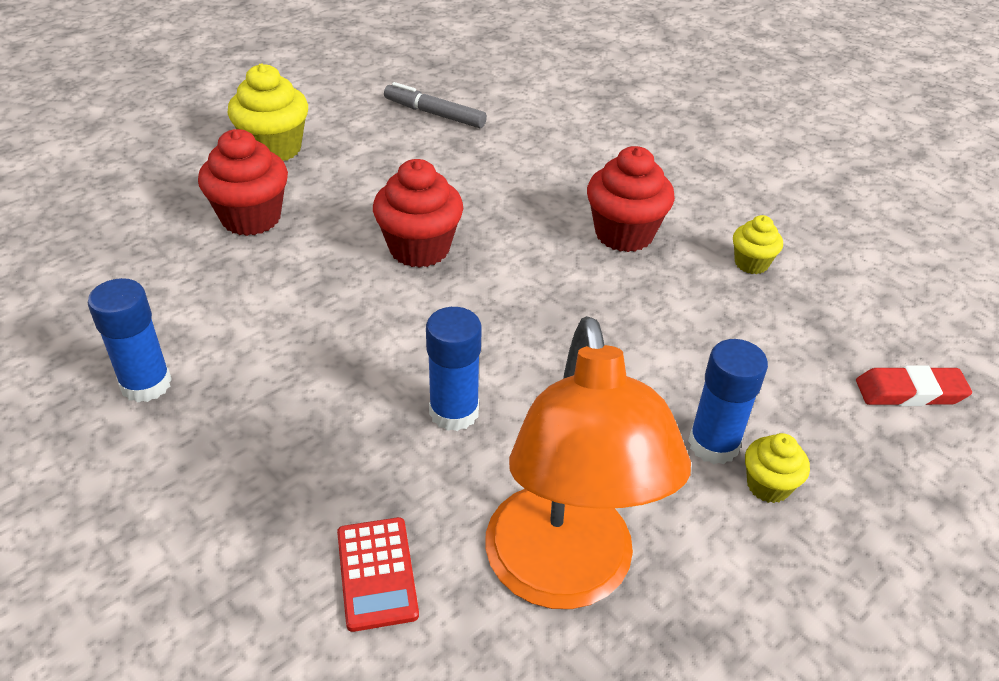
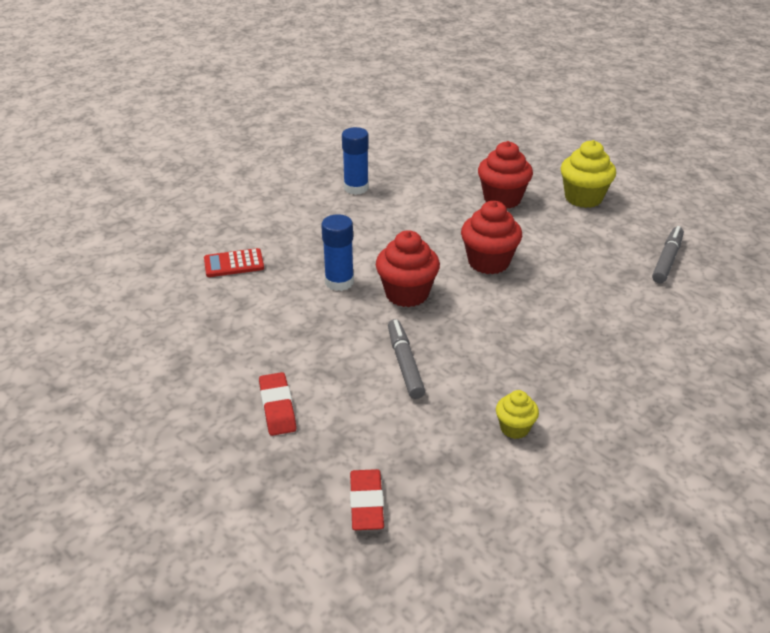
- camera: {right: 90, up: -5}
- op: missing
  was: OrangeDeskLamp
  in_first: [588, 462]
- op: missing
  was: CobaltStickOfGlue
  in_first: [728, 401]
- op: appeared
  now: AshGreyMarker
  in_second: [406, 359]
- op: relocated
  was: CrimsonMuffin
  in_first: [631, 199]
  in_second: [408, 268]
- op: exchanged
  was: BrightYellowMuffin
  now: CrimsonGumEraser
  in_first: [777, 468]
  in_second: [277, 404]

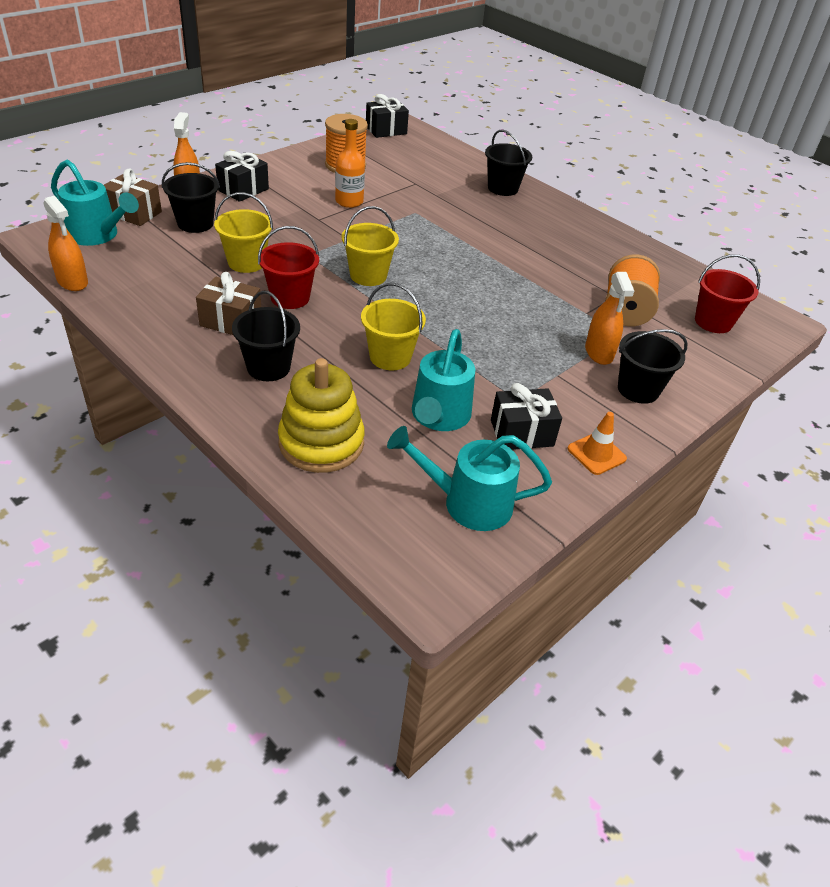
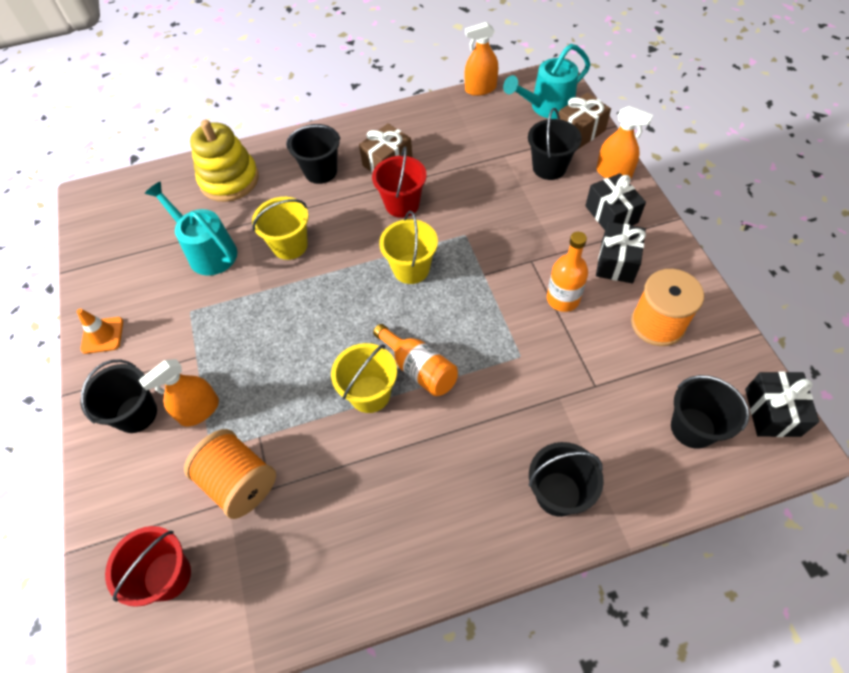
- camera: {right: 125, up: 15}
- op: missing
  was: AquaSprinklingCan
  in_first: [469, 478]
- op: appeared
  now: OrangeDrinkBottle
  in_second: [415, 360]
- op: appeared
  now: JetBlackSandBucket
  in_second: [710, 412]
- op: relocated
  was: BrightYellowSandBucket
  in_first: [243, 232]
  in_second: [364, 378]
- op: relocated
  was: JetBlackGift
  in_first: [526, 416]
  in_second: [621, 252]
- op: spun
  was: OrangeSprayCleaner
  in_first: [609, 318]
  in_second: [178, 393]
  clockwise: -60

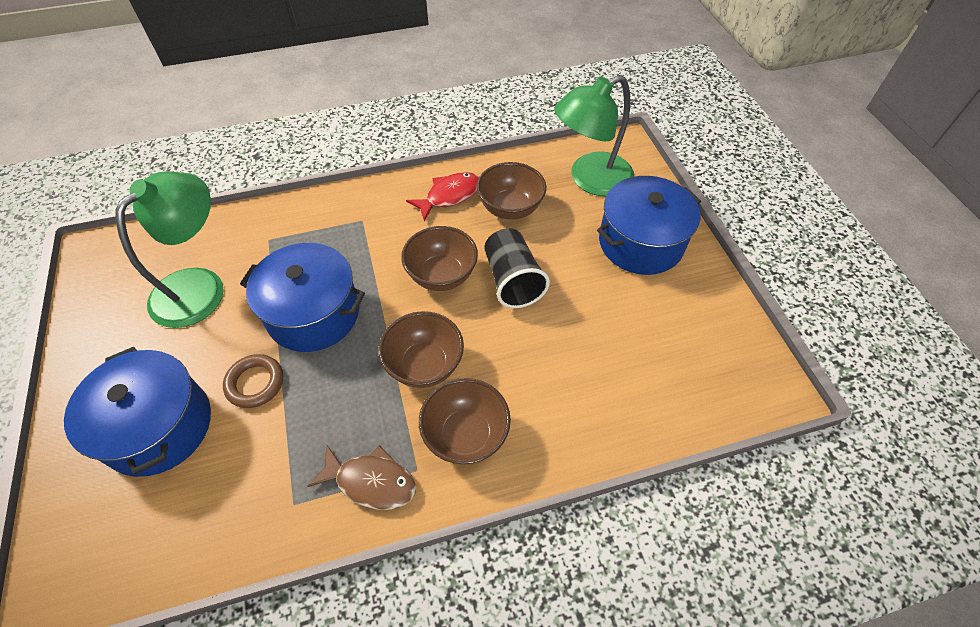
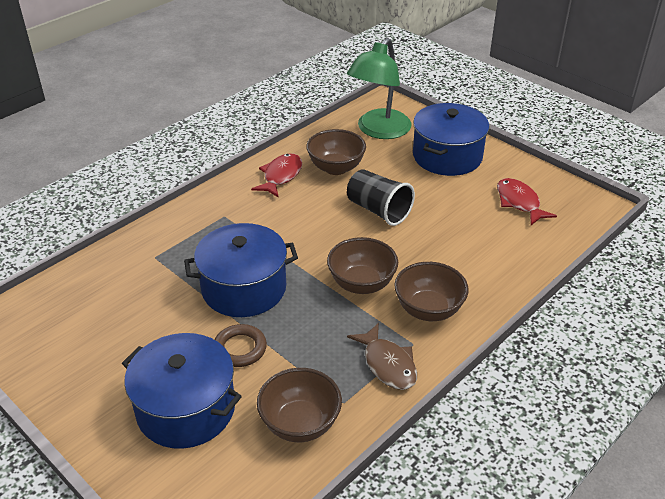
- camera: {right: -30, up: -15}
- op: missing
  was: EmeraldDeskLamp
  in_first: [169, 249]
- op: appeared
  now: CrimsonFishFigure
  in_second: [527, 201]
- op: relocated
  was: DarkBrownDeepDish
  in_first: [439, 258]
  in_second: [299, 405]
- op: spun
  was: DarkBrownFishFigure
  in_first: [361, 477]
  in_second: [382, 356]
  clockwise: 75

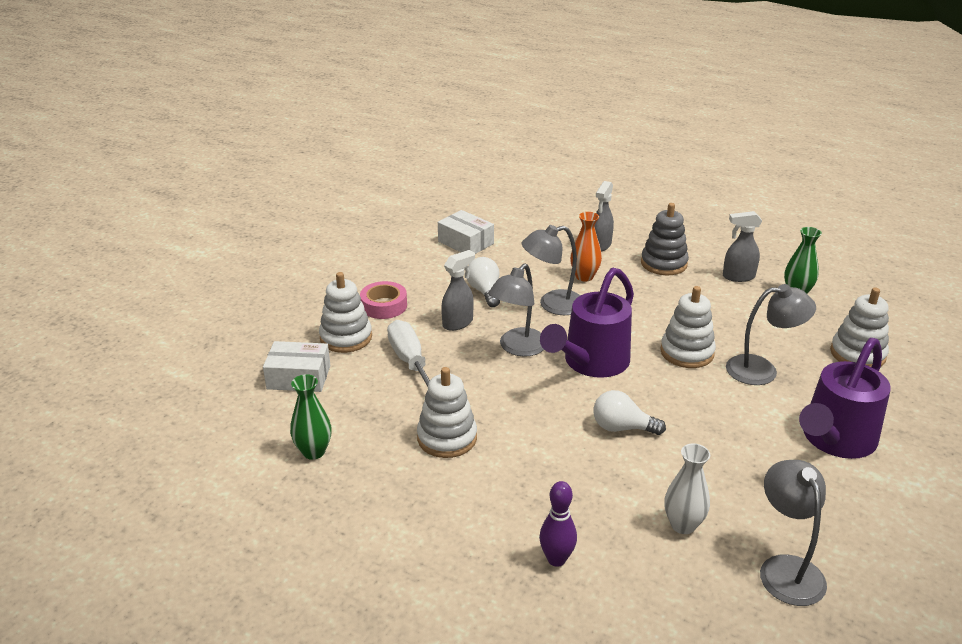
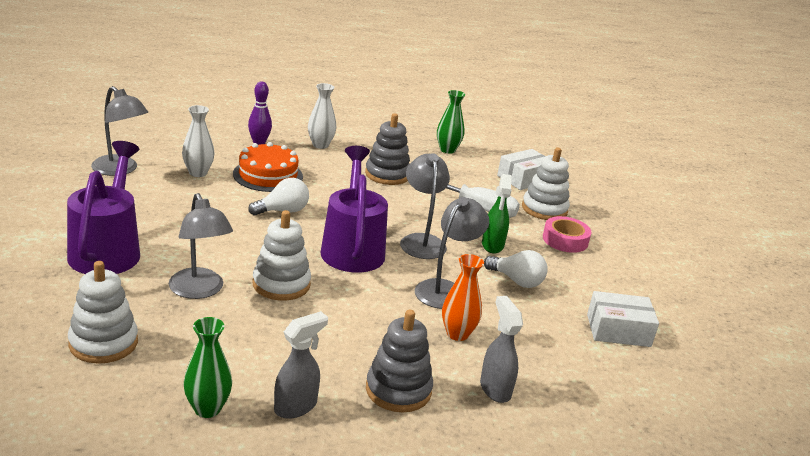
- camera: {right: 135, up: -5}
- op: appeared
  now: OrangeGateau
  in_second: [268, 167]
- op: appeared
  now: PureWhiteVase
  in_second: [322, 116]
- op: colour
  was: PureWhiteStackingToy
  now: AshGreyStackingToy
  in_first: [447, 412]
  in_second: [387, 149]
- op: colour
  was: AshGreySprayCleaner
  now: EmeraldSprayCleaner
  in_first: [458, 290]
  in_second: [497, 214]
- op: spun
  was: AshGreyDeskLamp
  in_first: [771, 334]
  in_second: [201, 246]
  clockwise: -75

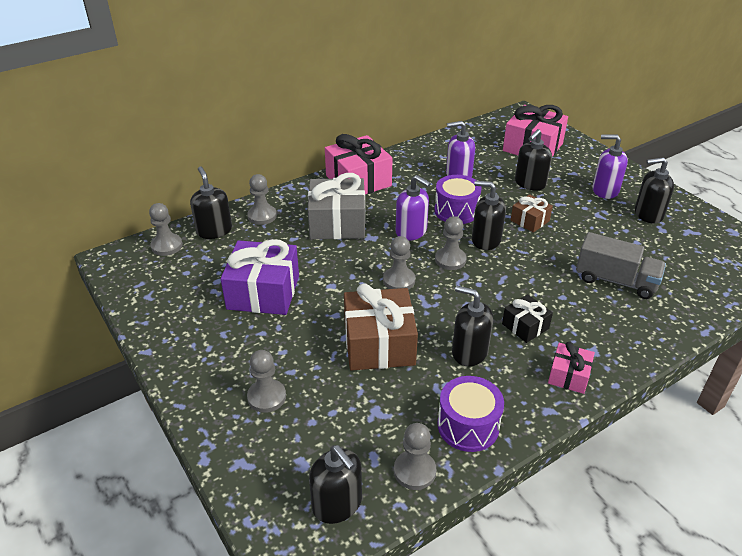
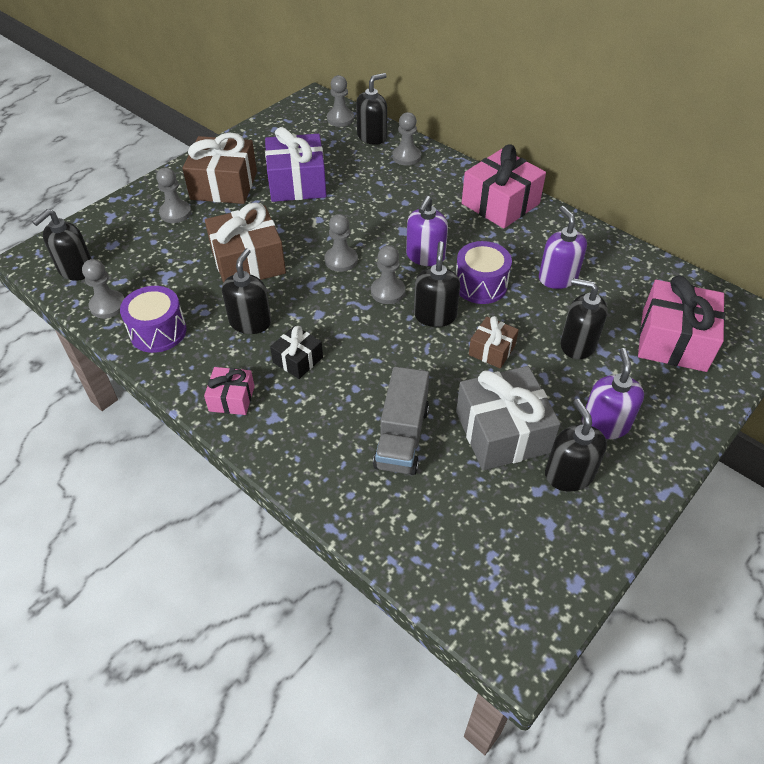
- camera: {right: 75, up: 10}
- op: appeared
  now: DarkBrownGift
  in_second: [219, 168]
- op: relocated
  was: AshGreyGift
  in_first: [336, 206]
  in_second: [508, 418]

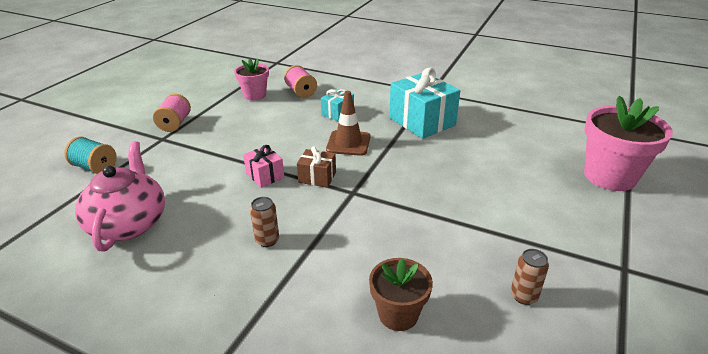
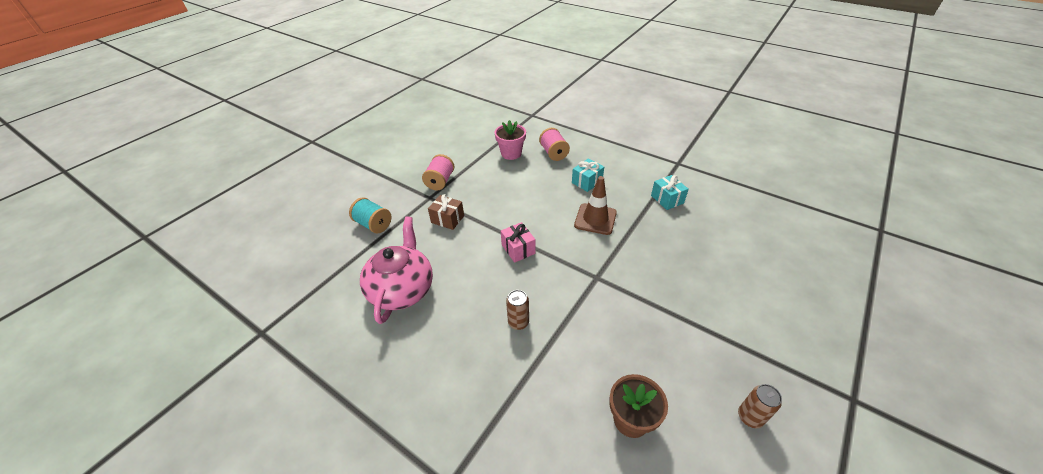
- camera: {right: 10, up: 10}
- op: missing
  was: RosyFlowerPot
  in_first: [628, 143]
- op: relocated
  was: DarkBrownGift
  in_first: [316, 167]
  in_second: [446, 212]
- op: size
  was: AquaGift
  in_first: [424, 103]
  in_second: [670, 192]
  ratio: 0.51

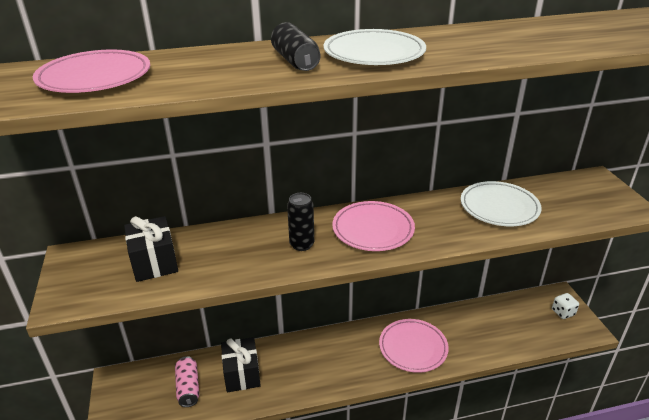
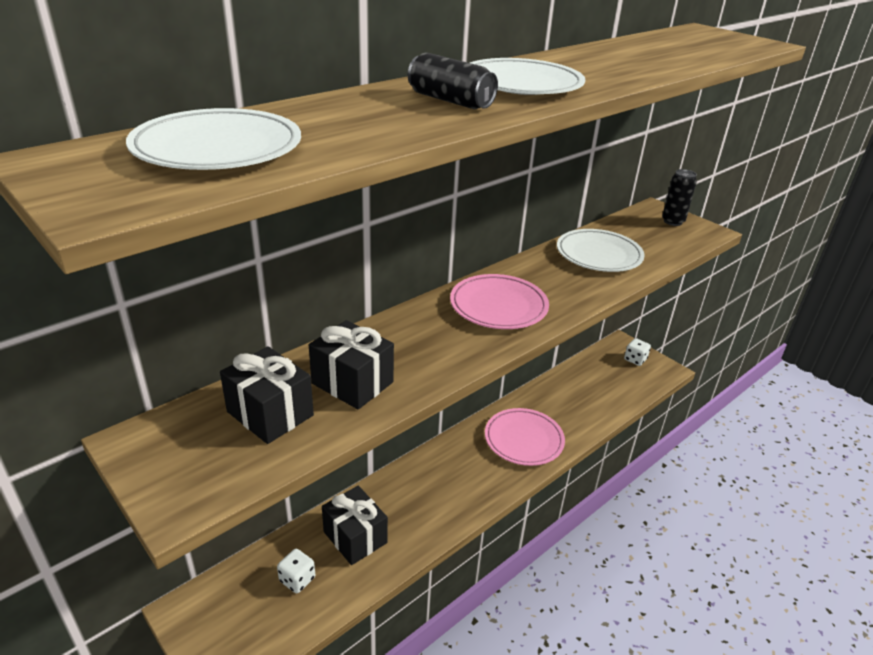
- camera: {right: -30, up: 0}
- op: appeared
  now: JetBlackGift
  in_second: [351, 365]
- op: relocated
  was: JetBlackTin
  in_first: [300, 222]
  in_second: [679, 197]
- op: exchanged
  was: RosyTin
  now: PureWhiteGameDie
  in_first: [187, 381]
  in_second: [296, 571]
- op: colour
  was: RosyDinnerPlate
  now: PureWhiteDinnerPlate
  in_first: [91, 71]
  in_second: [213, 139]

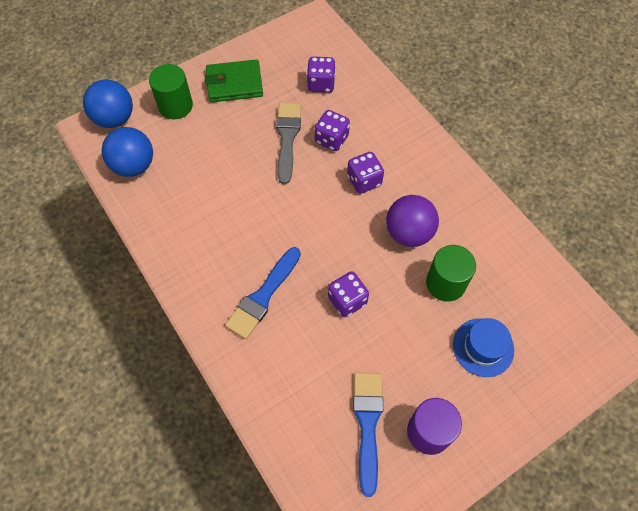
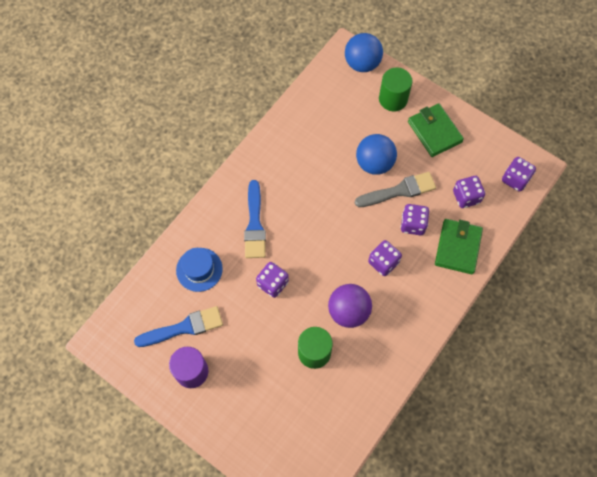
- camera: {right: 70, up: 5}
- op: appeared
  now: EmeraldBillfold
  in_second: [459, 246]
- op: appeared
  now: PurpleGameDie
  in_second: [519, 174]
- op: relocated
  was: CobaltSphere
  in_first: [127, 152]
  in_second: [376, 154]
- op: relocated
  was: CobaltTopHat
  in_first: [483, 347]
  in_second: [199, 270]
- op: spun
  was: CobaltPaintbrush
  in_first: [263, 293]
  in_second: [255, 219]
  clockwise: -105

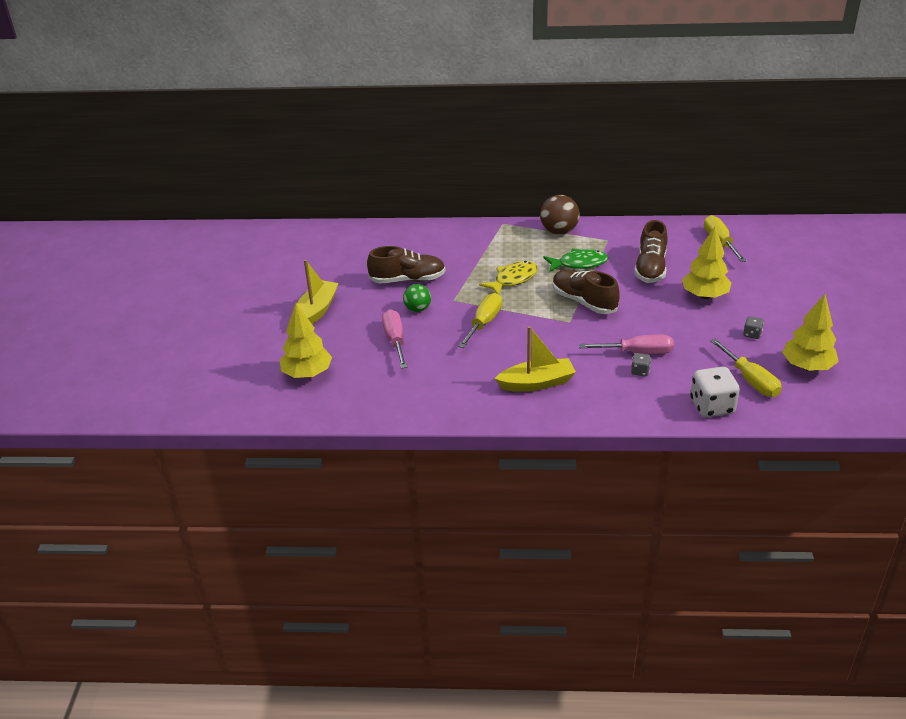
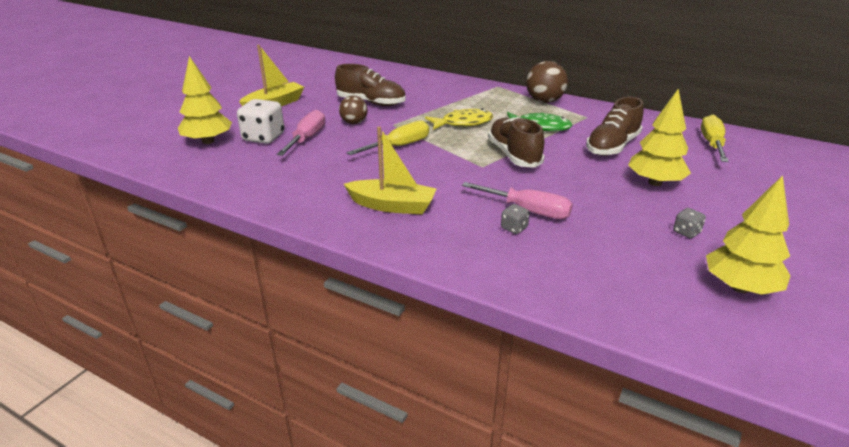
- camera: {right: 25, up: -5}
- op: missing
  was: BrightYellowScrewdriver
  in_first: [746, 368]
- op: relocated
  was: PureWhiteGameDie
  in_first: [715, 392]
  in_second: [260, 121]
- op: colour
  was: EmeraldSphere
  now: DarkBrownSphere
  in_first: [417, 298]
  in_second: [353, 110]

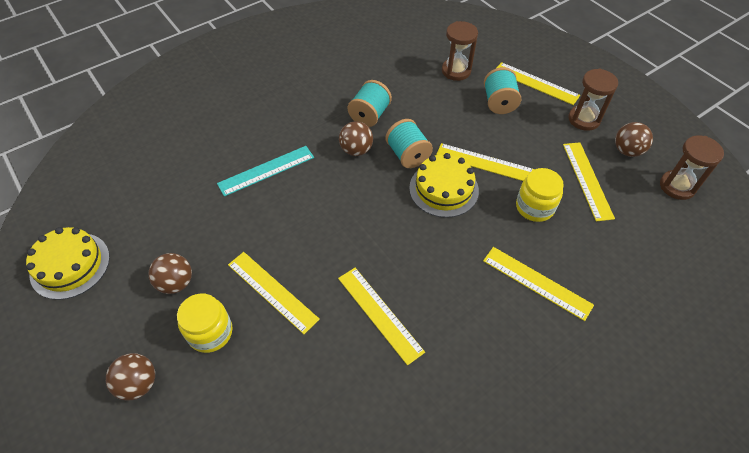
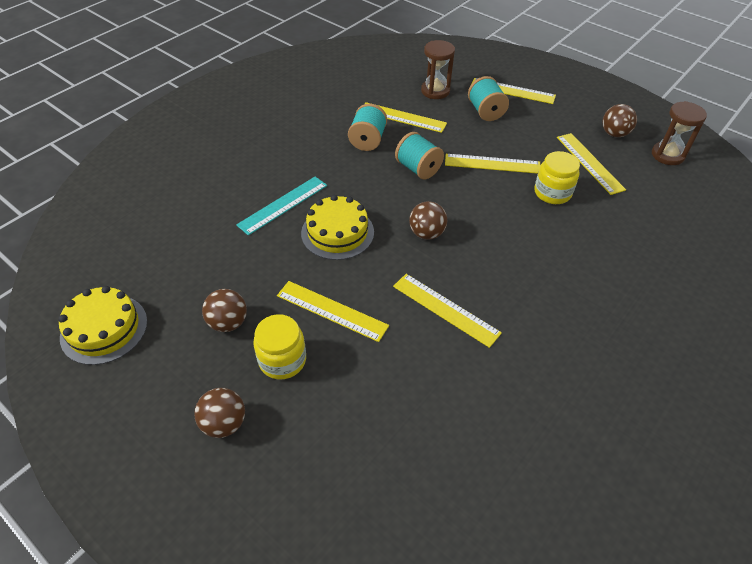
- camera: {right: -15, up: -5}
- op: missing
  was: DarkBrownSandTimer
  in_first: [593, 100]
- op: relocated
  was: DarkBrownSphere
  in_first: [356, 138]
  in_second: [428, 220]
- op: relocated
  was: BrightYellowGateau
  in_first: [444, 185]
  in_second: [337, 227]
- op: relocated
  was: BrightYellowStraightedge
  in_first: [538, 284]
  in_second: [406, 117]

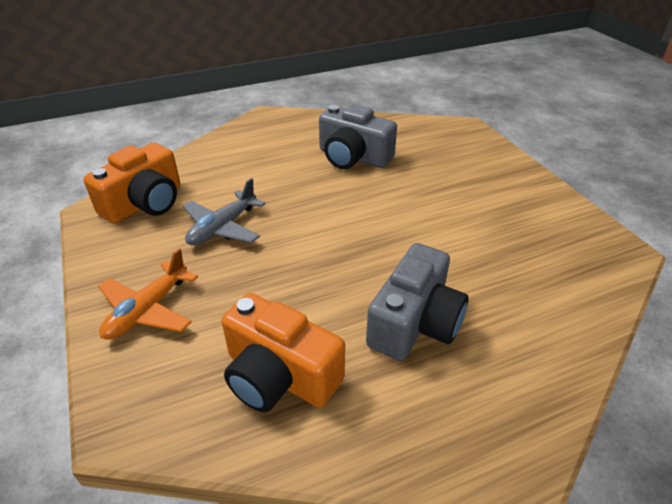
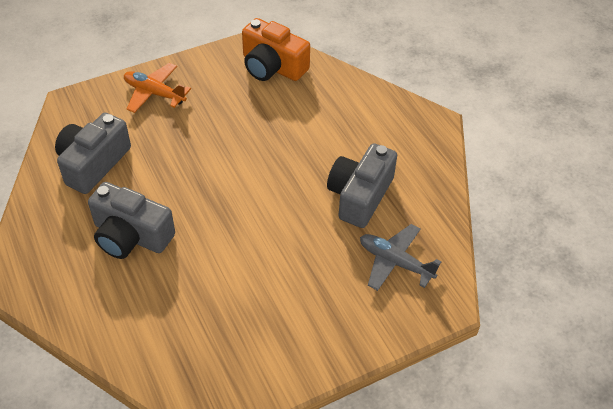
- camera: {right: 85, up: 10}
- op: relocated
  was: AshGreyToyPlane
  in_first: [224, 211]
  in_second: [400, 257]
- op: colour
  was: OrangePhotoCamera
  now: AshGreyPhotoCamera
  in_first: [283, 352]
  in_second: [93, 153]

